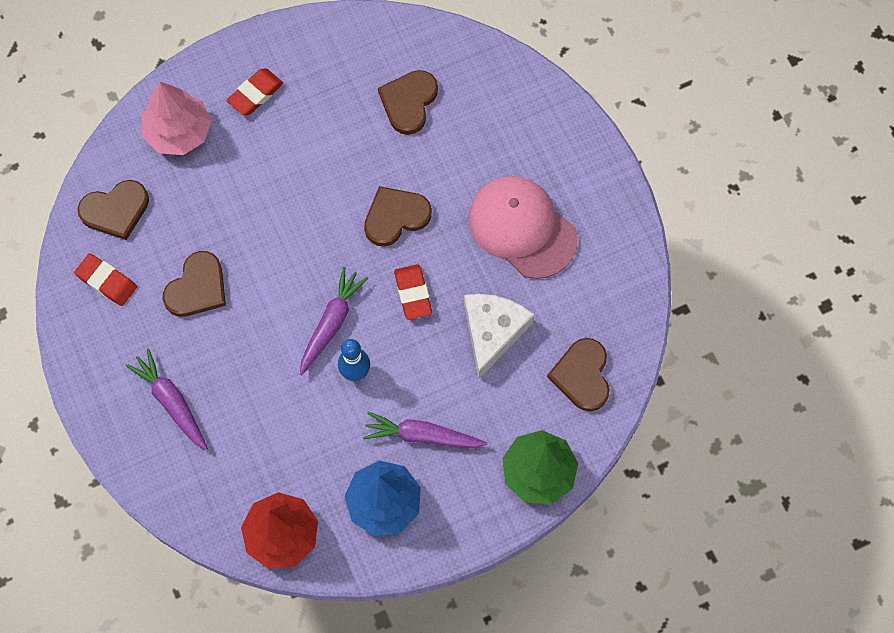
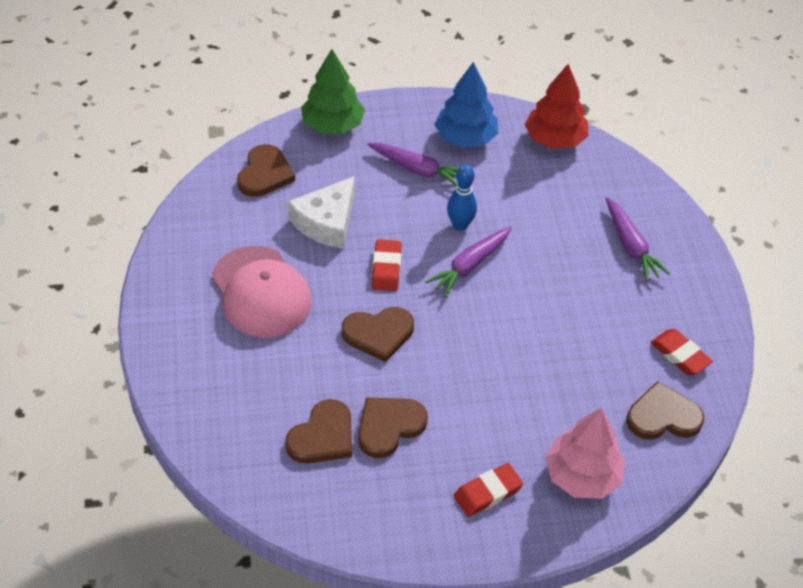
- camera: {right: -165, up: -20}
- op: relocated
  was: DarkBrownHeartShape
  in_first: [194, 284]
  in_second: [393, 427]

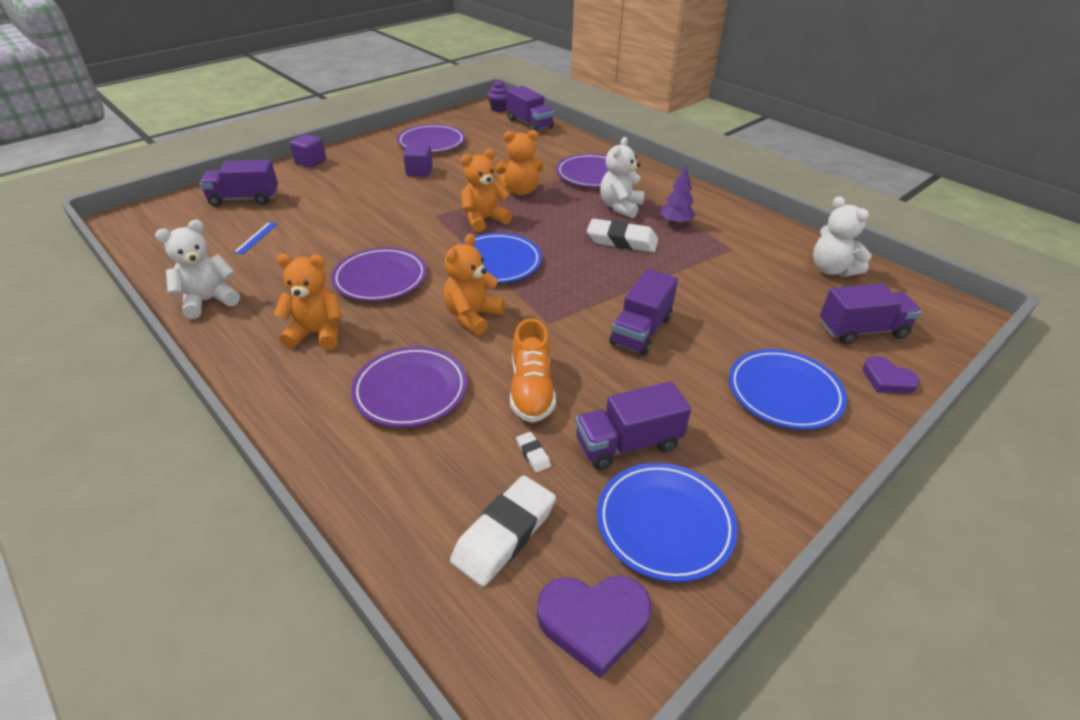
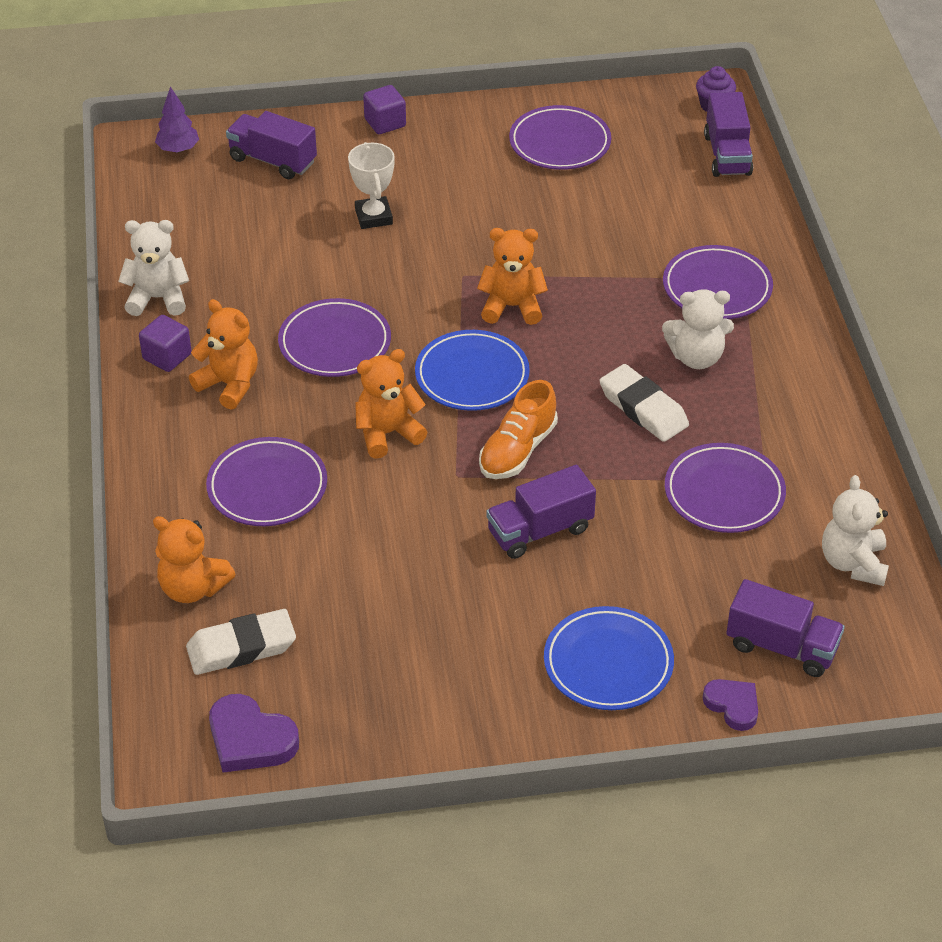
- camera: {right: 35, up: 5}
- op: missing
  was: CobaltStraightedge
  in_first: [255, 238]
- op: missing
  was: PureWhiteGumEraser
  in_first: [533, 452]
- op: missing
  was: PurpleTruck
  in_first: [633, 425]
- op: missing
  was: CobaltDinnerPlate
  in_first: [667, 522]
- op: appeared
  now: PureWhiteTrophy
  in_second: [371, 185]
- op: appeared
  now: PurpleDinnerPlate
  in_second: [725, 488]
- op: relocated
  was: PurpleCube
  in_first: [418, 160]
  in_second: [165, 343]
- op: relocated
  was: OrangeTeddy
  in_first: [519, 163]
  in_second: [194, 559]
- op: relocated
  was: OrangeSneaker
  in_first: [533, 371]
  in_second: [518, 429]
- op: relocated
  was: PurpleToyTree
  in_first: [678, 195]
  in_second: [177, 119]
- op: spun
  was: PureWhiteTeddy
  in_first: [622, 177]
  in_second: [698, 329]
  clockwise: -150
- op: spun
  was: PurpleHeartShape
  in_first: [891, 375]
  in_second: [730, 705]
  clockwise: 150

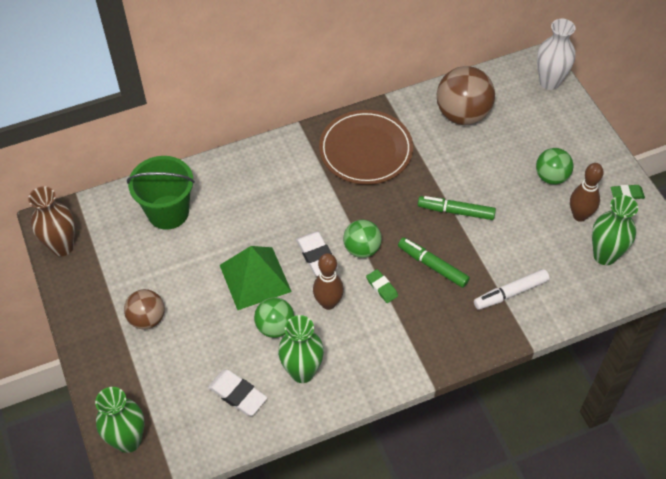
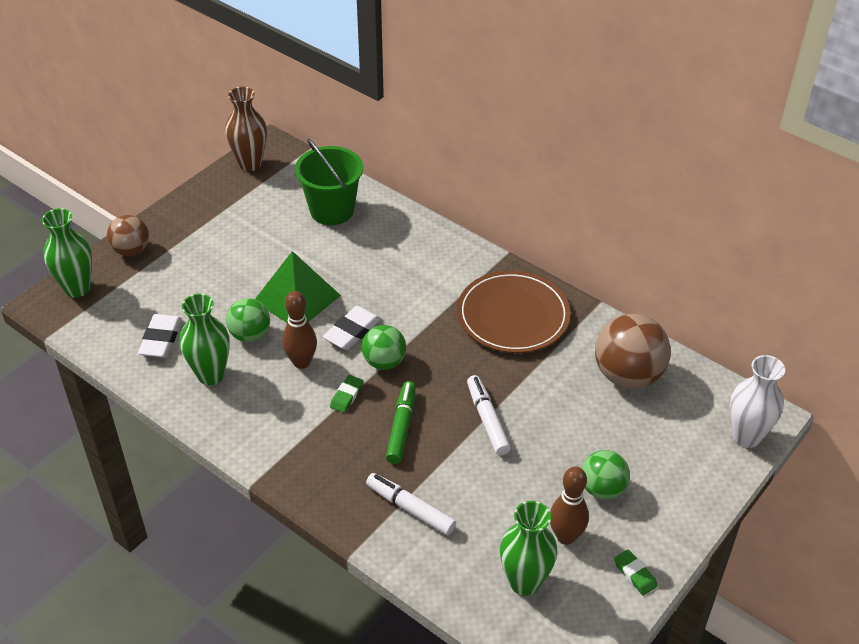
- camera: {right: 60, up: -10}
- op: relocated
  was: DarkBrownSphere
  in_first: [144, 309]
  in_second: [128, 235]
- op: colour
  was: EmeraldMarker
  now: PureWhiteMarker
  in_first: [457, 208]
  in_second: [489, 415]

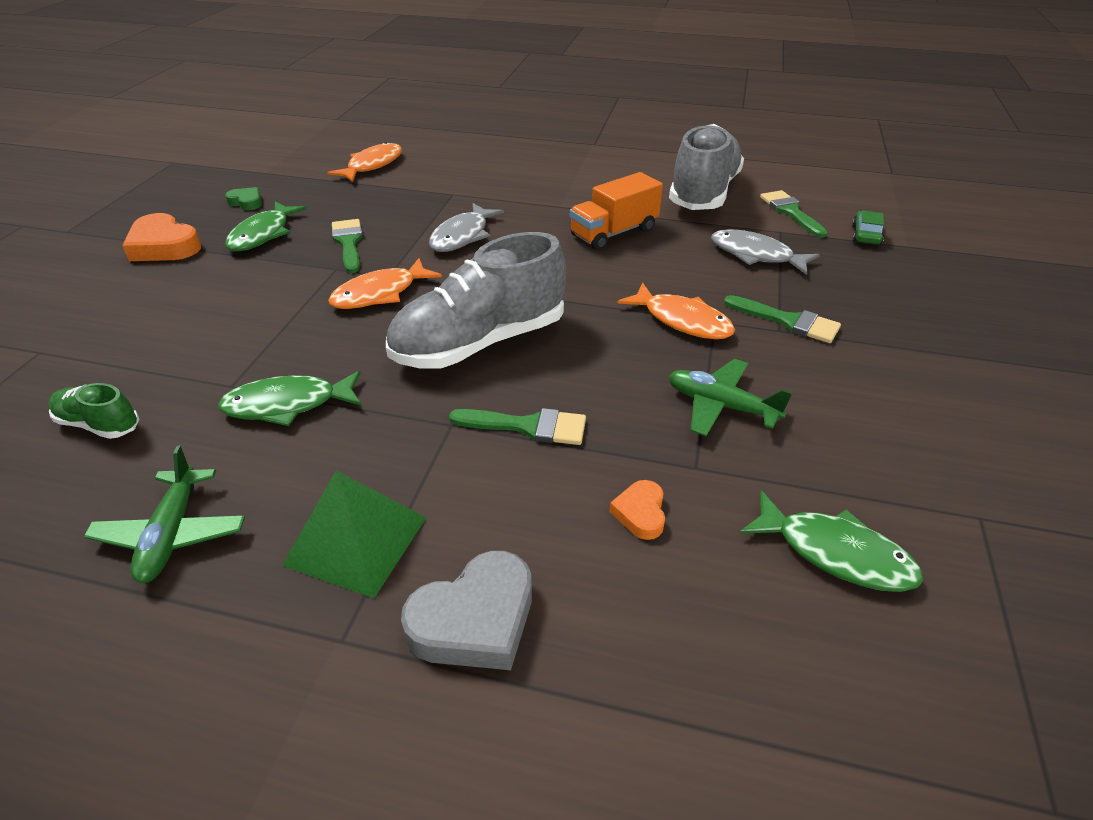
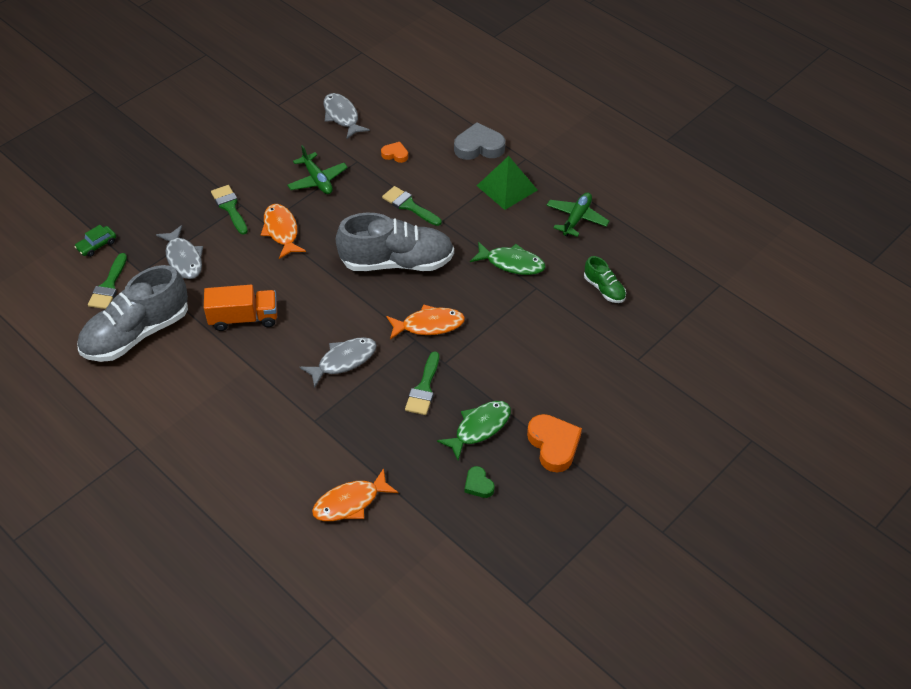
- camera: {right: -150, up: 10}
- op: colour
  was: EmeraldFishFigure
  now: AshGreyFishFigure
  in_first: [831, 541]
  in_second: [346, 116]
- op: spun
  was: OrangeHeartShape
  in_first: [637, 510]
  in_second: [394, 152]
  clockwise: -105

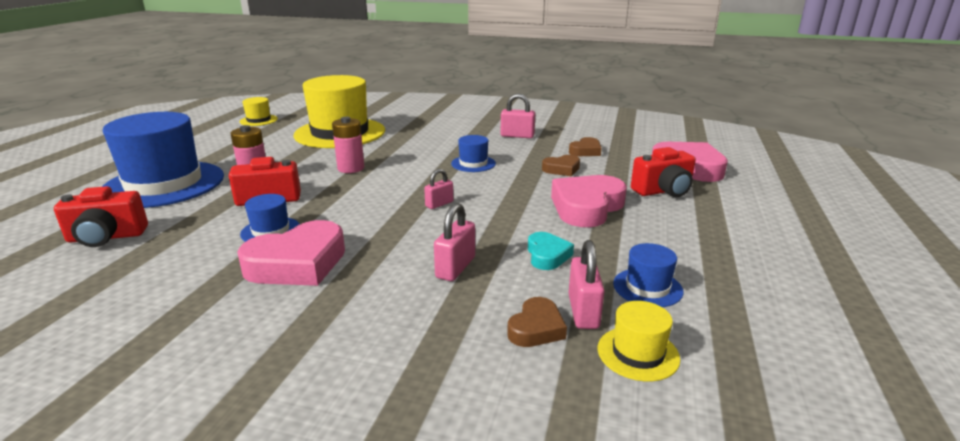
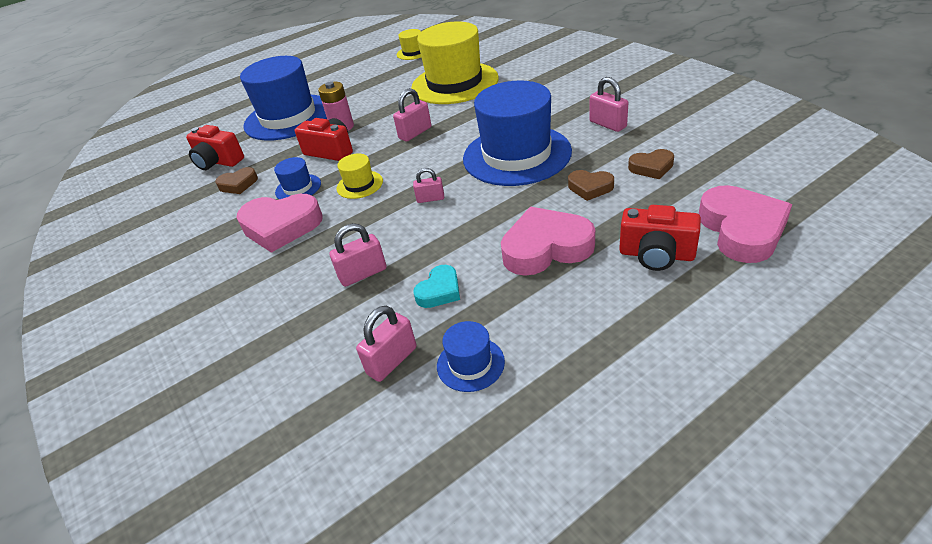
- camera: {right: 45, up: 15}
- op: relocated
  was: DarkBrownHeartShape
  in_first: [537, 322]
  in_second: [236, 180]
- op: relocated
  was: BrightYellowTopHat
  in_first: [639, 341]
  in_second: [359, 176]
- op: exchanged
  was: RosyBattery
  now: RosySmallLock
  in_first: [348, 145]
  in_second: [412, 115]
- op: size
  was: CobaltTopHat
  in_first: [473, 153]
  in_second: [517, 133]
  ratio: 2.31

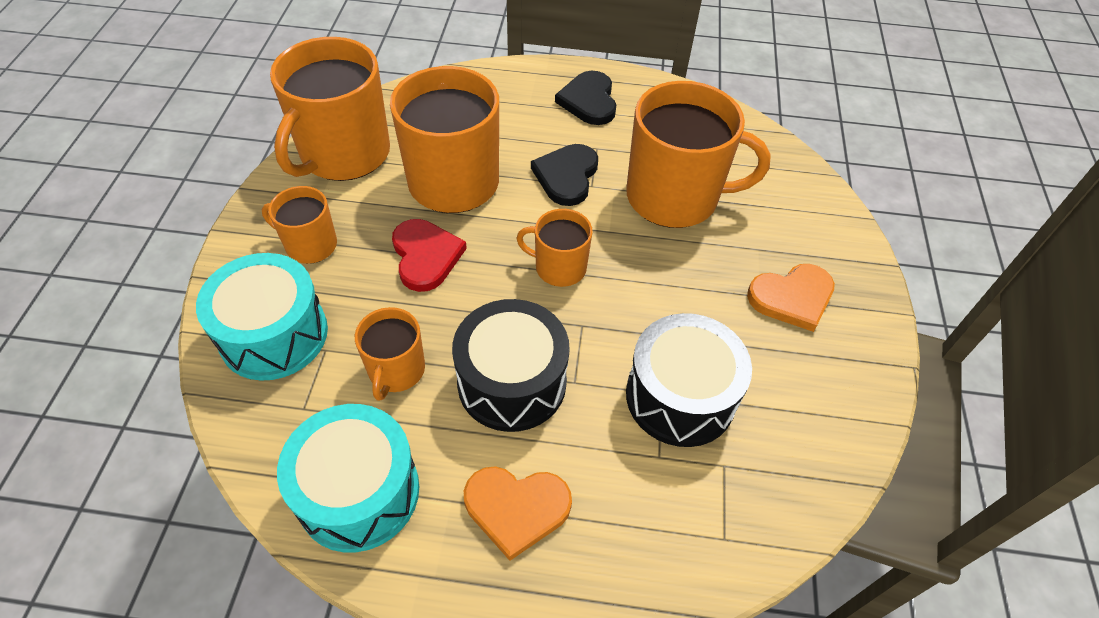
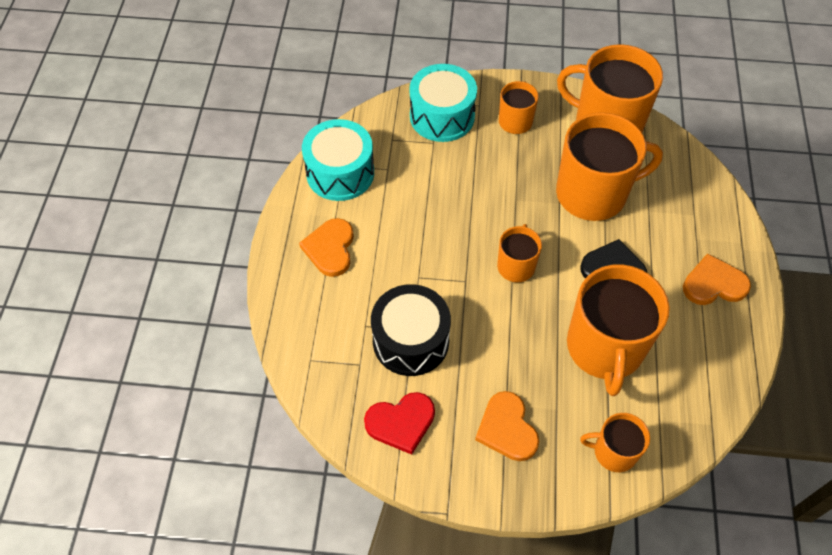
- camera: {right: 90, up: 5}
- op: missing
  was: JetBlackDrum
  in_first: [511, 365]
- op: relocated
  was: OrangeTeaMug
  in_first: [390, 354]
  in_second: [615, 442]
- op: relocated
  was: CrimsonHeartShape
  in_first: [429, 255]
  in_second: [399, 423]
- op: colour
  was: JetBlackHeartShape
  now: OrangeHeartShape
  in_first: [585, 98]
  in_second: [717, 279]

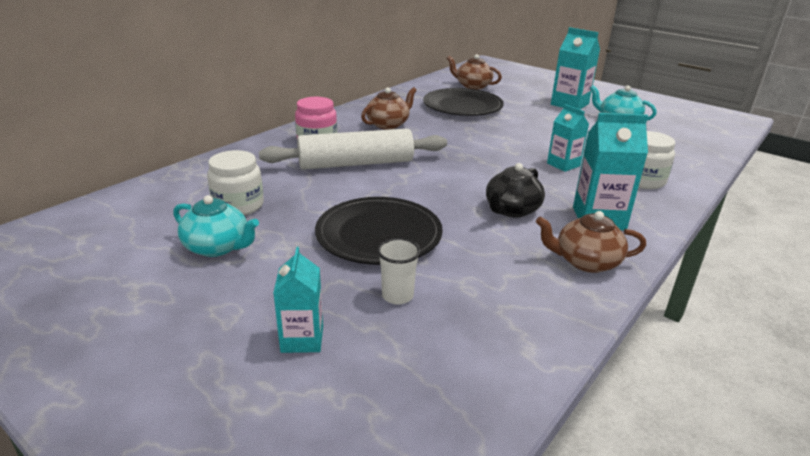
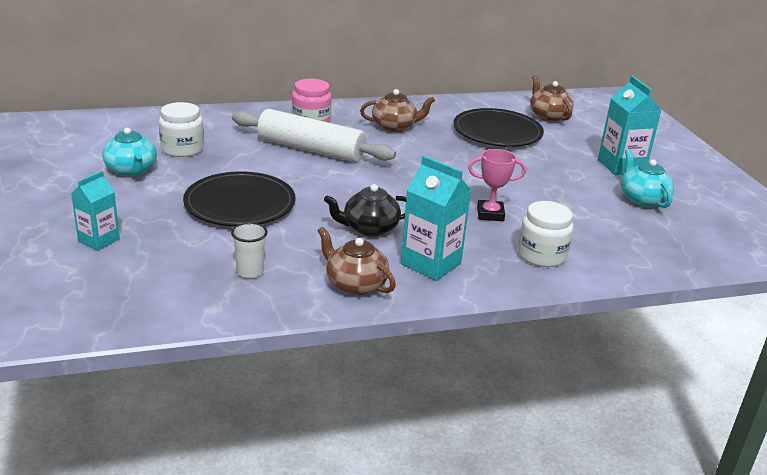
- camera: {right: 35, up: 0}
- op: relocated
  was: PureWhiteTumbler
  in_first: [399, 271]
  in_second: [249, 250]
- op: exchanged
  was: AquaJuiceCarton
  now: RosyTrophy
  in_first: [568, 138]
  in_second: [497, 185]

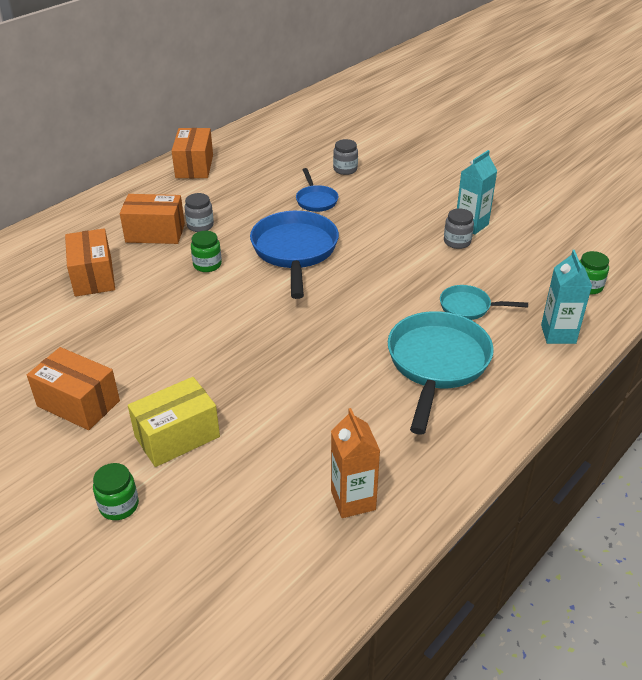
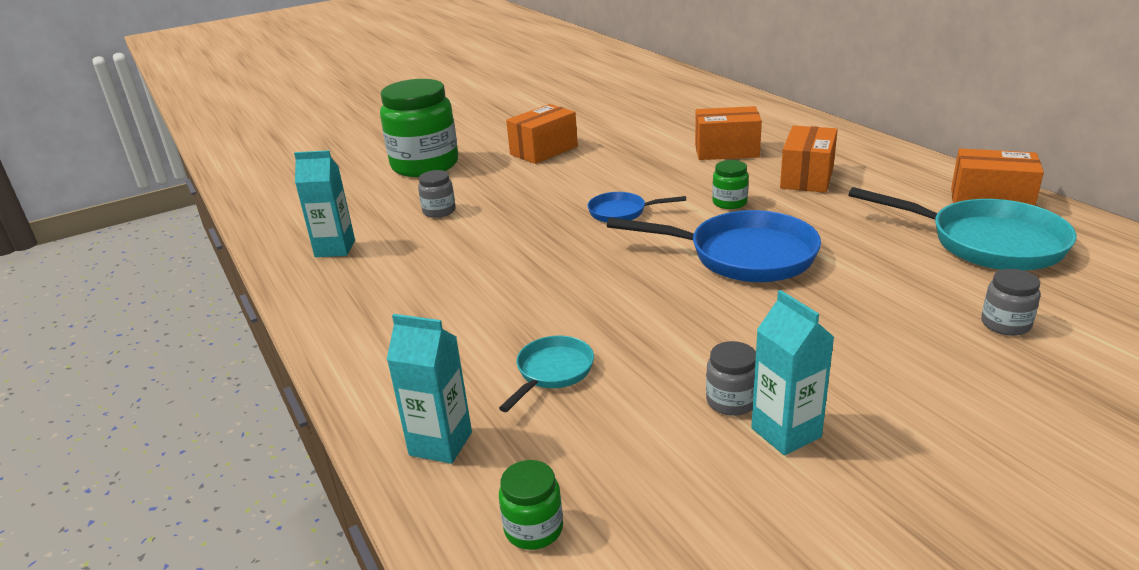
- camera: {right: 110, up: -10}
- op: missing
  was: BrightYellowPackage
  in_first: [174, 422]
- op: relocated
  was: AshGreyJamJar
  in_first: [199, 212]
  in_second: [437, 194]
- op: relocated
  was: CobaltPan
  in_first: [317, 190]
  in_second: [637, 207]
- op: relocated
  was: AquaPan
  in_first: [441, 373]
  in_second: [962, 229]
- op: colour
  was: OrangeJuiceCarton
  now: AquaJuiceCarton
  in_first: [355, 463]
  in_second: [324, 203]
- op: size
  was: EmeraldJamJar
  in_first: [116, 491]
  in_second: [419, 128]
  ratio: 2.31

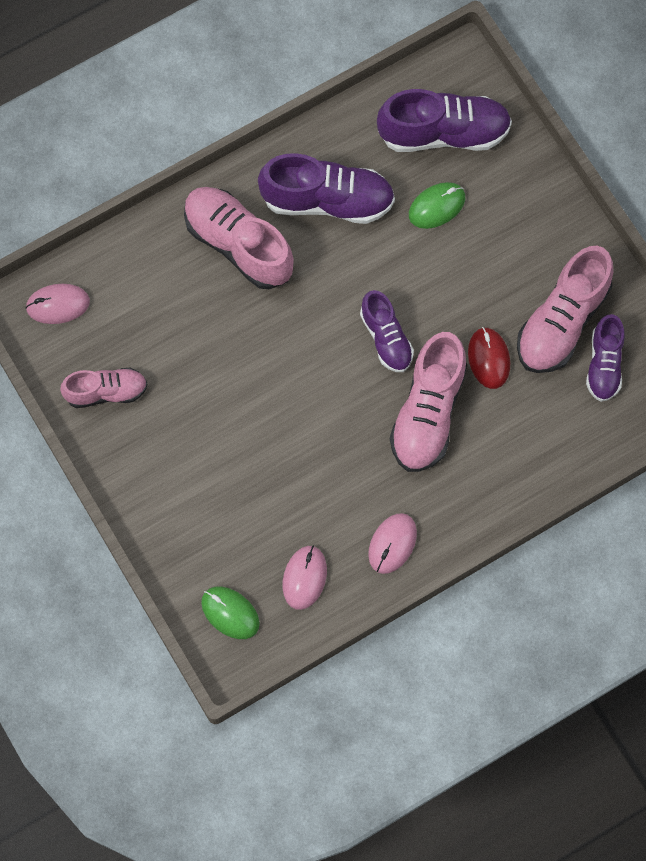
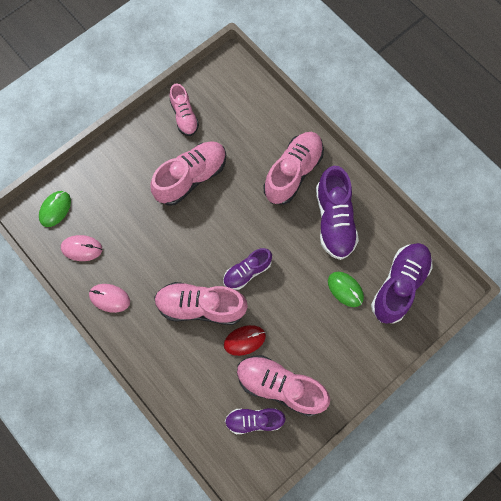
- camera: {right: 80, up: 0}
- op: missing
  was: RosyPcMouse
  in_first: [57, 304]
- op: appeared
  now: RosySneaker
  in_second: [188, 173]
- op: spun
  was: PurpleSneaker
  in_first: [444, 120]
  in_second: [401, 283]
  clockwise: -135

